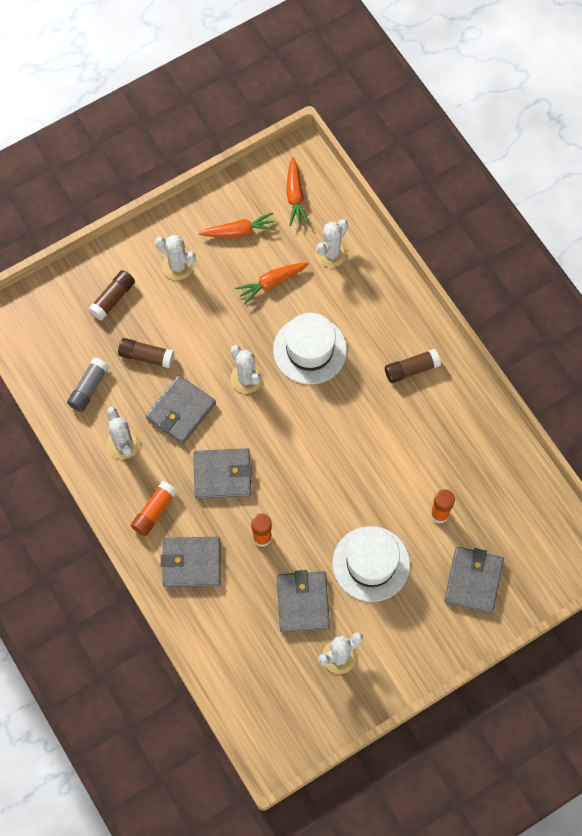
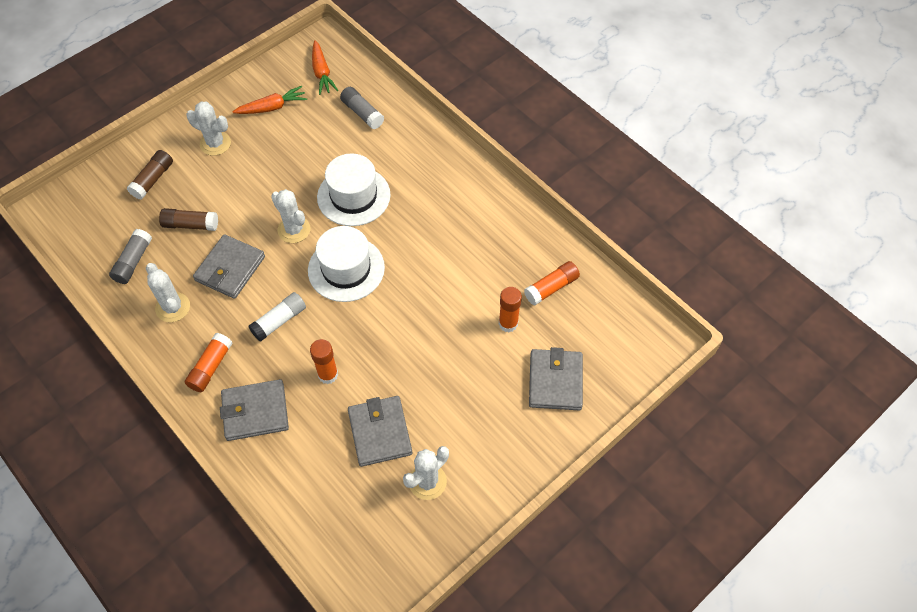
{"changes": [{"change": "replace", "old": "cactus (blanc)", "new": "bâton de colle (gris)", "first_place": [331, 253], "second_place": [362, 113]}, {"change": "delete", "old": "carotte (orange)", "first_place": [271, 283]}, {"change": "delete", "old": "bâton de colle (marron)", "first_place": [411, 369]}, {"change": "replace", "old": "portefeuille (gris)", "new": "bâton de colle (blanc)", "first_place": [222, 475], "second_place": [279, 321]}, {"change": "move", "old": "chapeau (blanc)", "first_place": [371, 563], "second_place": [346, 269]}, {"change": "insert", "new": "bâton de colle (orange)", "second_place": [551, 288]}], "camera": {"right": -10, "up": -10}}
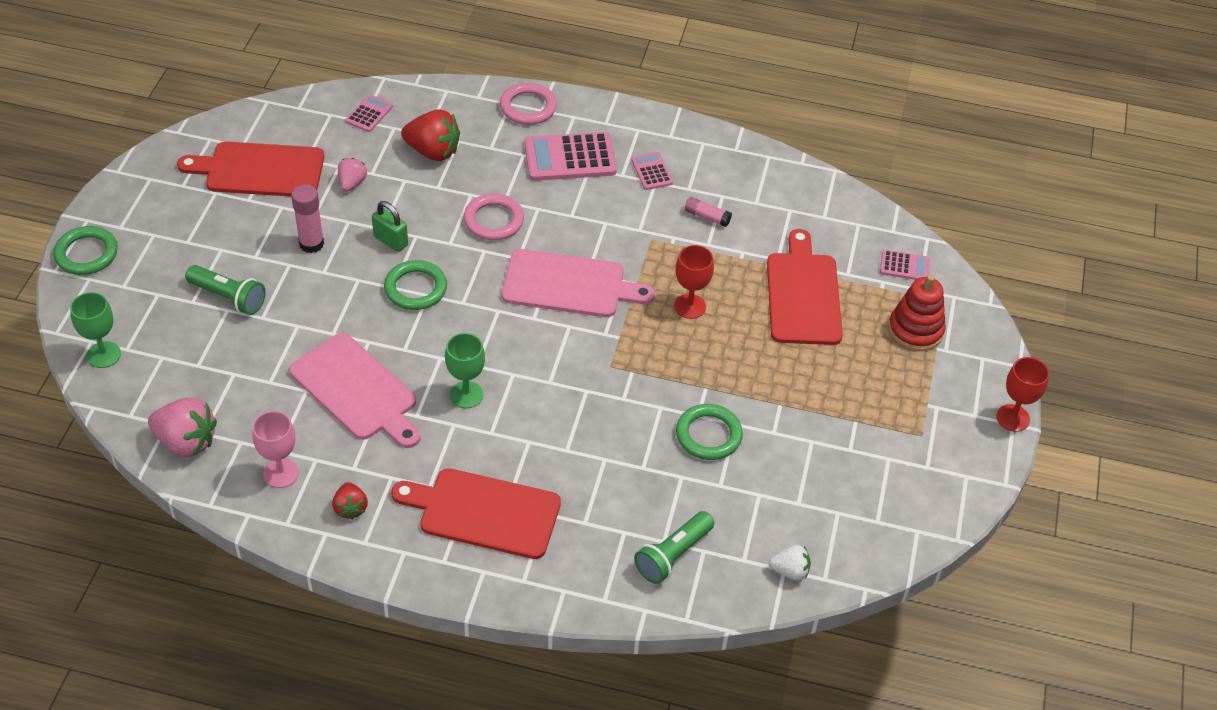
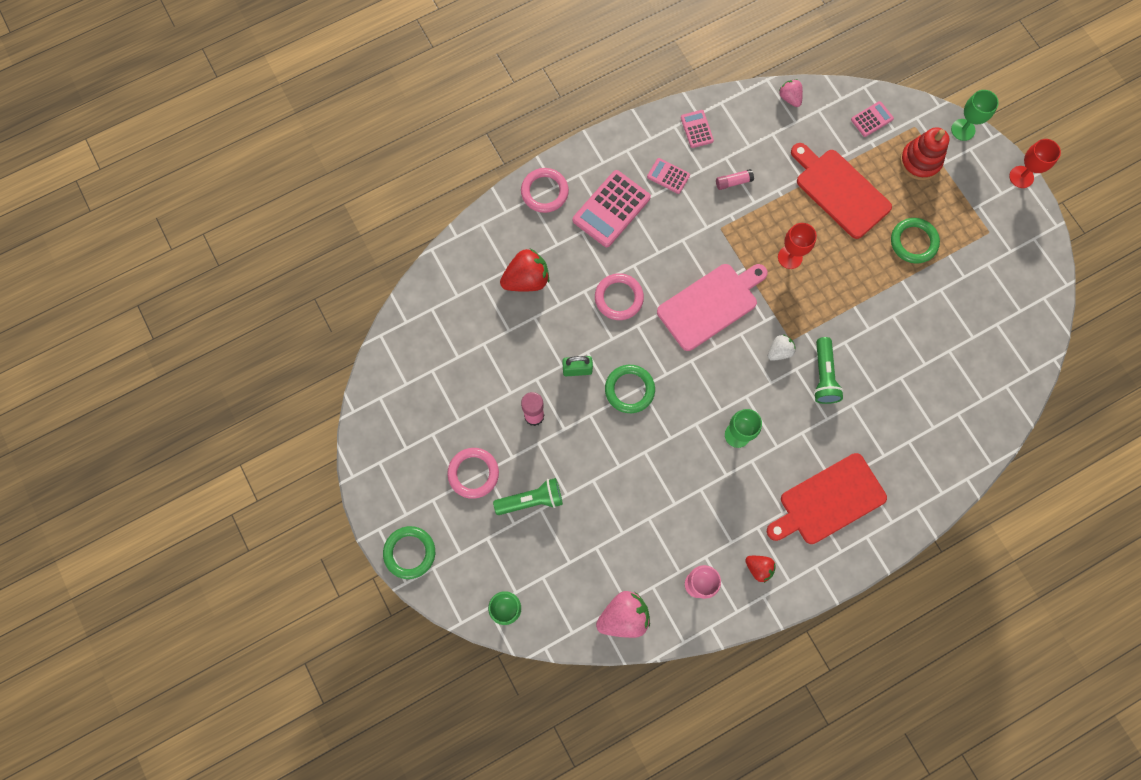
{"changes": [{"change": "move", "old": "calculatrice (rose)", "first_place": [369, 114], "second_place": [696, 129]}, {"change": "delete", "old": "planche à découper (rouge)", "first_place": [259, 170]}, {"change": "move", "old": "fraise (rose)", "first_place": [352, 183], "second_place": [789, 98]}, {"change": "delete", "old": "planche à découper (rose)", "first_place": [356, 390]}, {"change": "move", "old": "anneau (vert)", "first_place": [708, 435], "second_place": [913, 242]}, {"change": "move", "old": "lampe de poche (vert)", "first_place": [673, 555], "second_place": [823, 376]}, {"change": "move", "old": "fraise (blanc)", "first_place": [790, 571], "second_place": [779, 351]}, {"change": "insert", "new": "verre à pied (vert)", "second_place": [963, 130]}, {"change": "insert", "new": "anneau (rose)", "second_place": [473, 473]}], "camera": {"right": -40, "up": 25}}
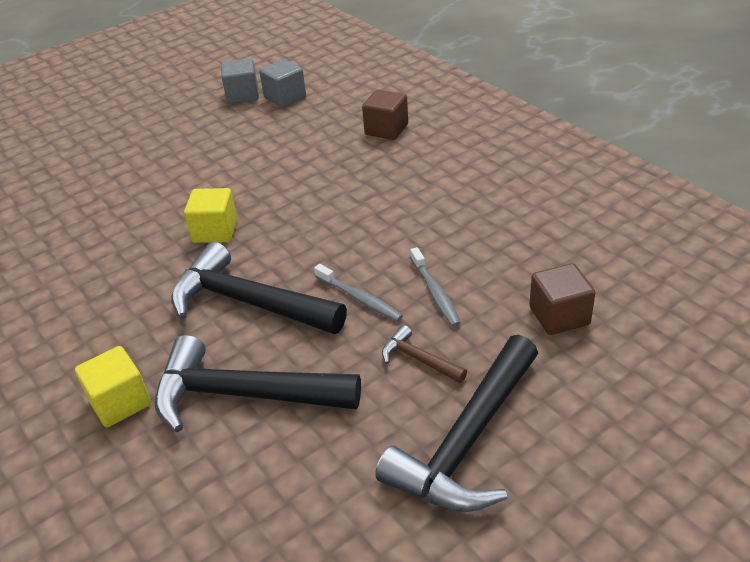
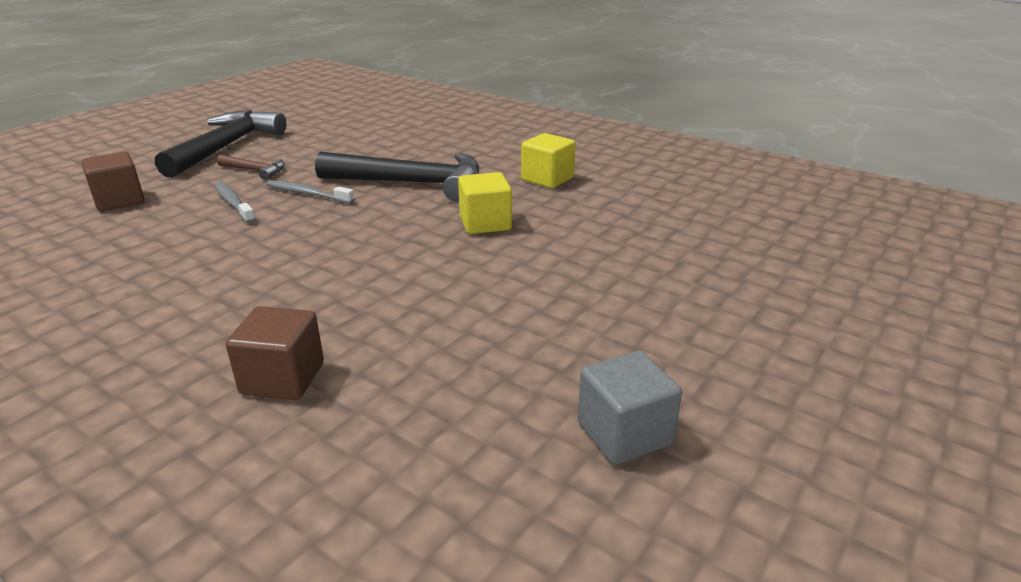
{"changes": [{"change": "delete", "old": "cube (gris)", "first_place": [285, 97]}, {"change": "delete", "old": "marteau (noir)", "first_place": [243, 394]}, {"change": "move", "old": "cube (jaune)", "first_place": [120, 402], "second_place": [547, 179]}], "camera": {"right": 160, "up": -10}}
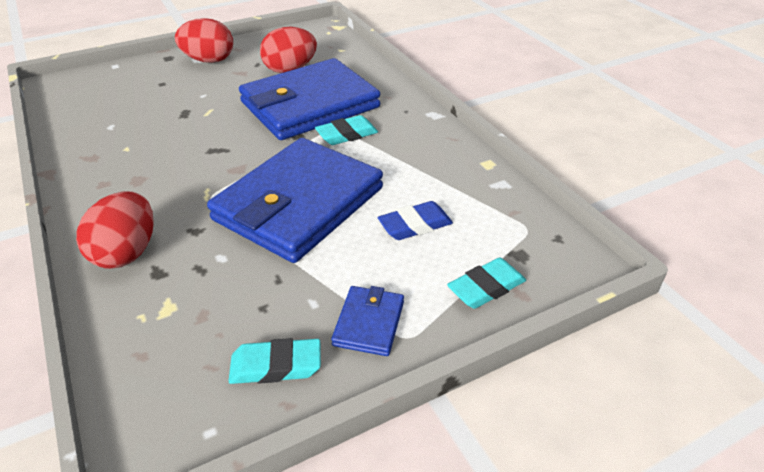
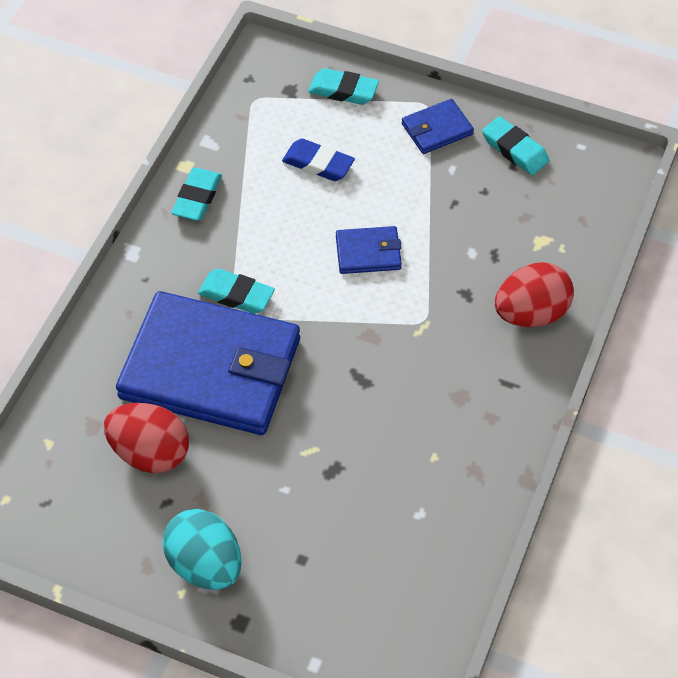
{"changes": [{"change": "recolor", "old": "œuf (rouge)", "new": "œuf (turquoise)", "first_place": [209, 60], "second_place": [205, 564]}, {"change": "resize", "old": "portefeuille (bleu)", "first_place": [299, 204], "second_place": [368, 252], "factor": 0.42}, {"change": "insert", "new": "gomme (turquoise)", "second_place": [197, 198]}], "camera": {"right": -130, "up": 15}}
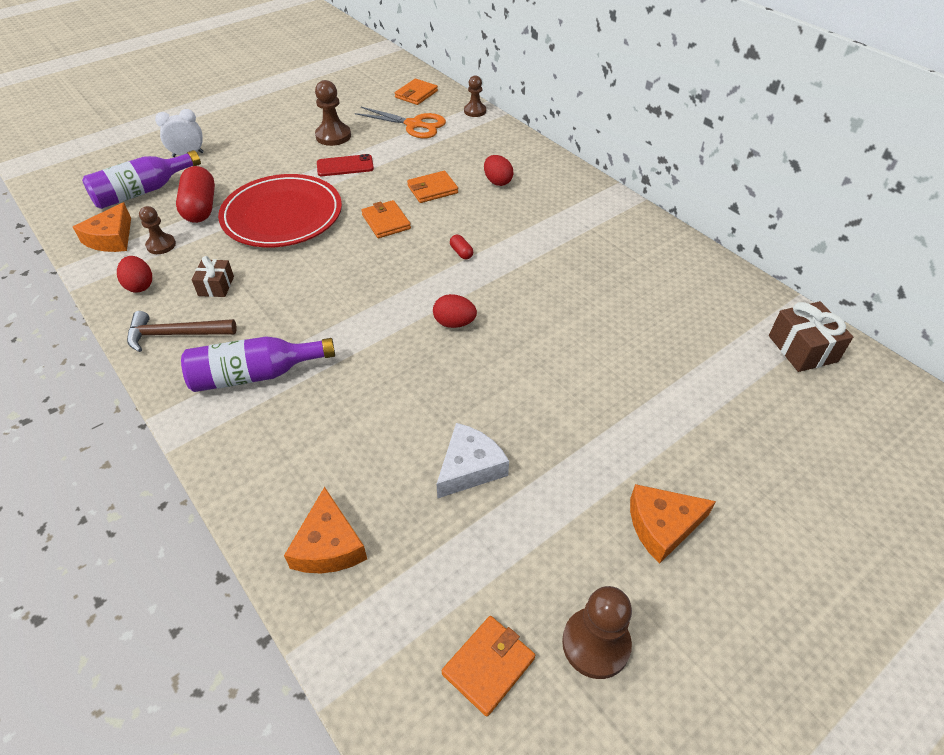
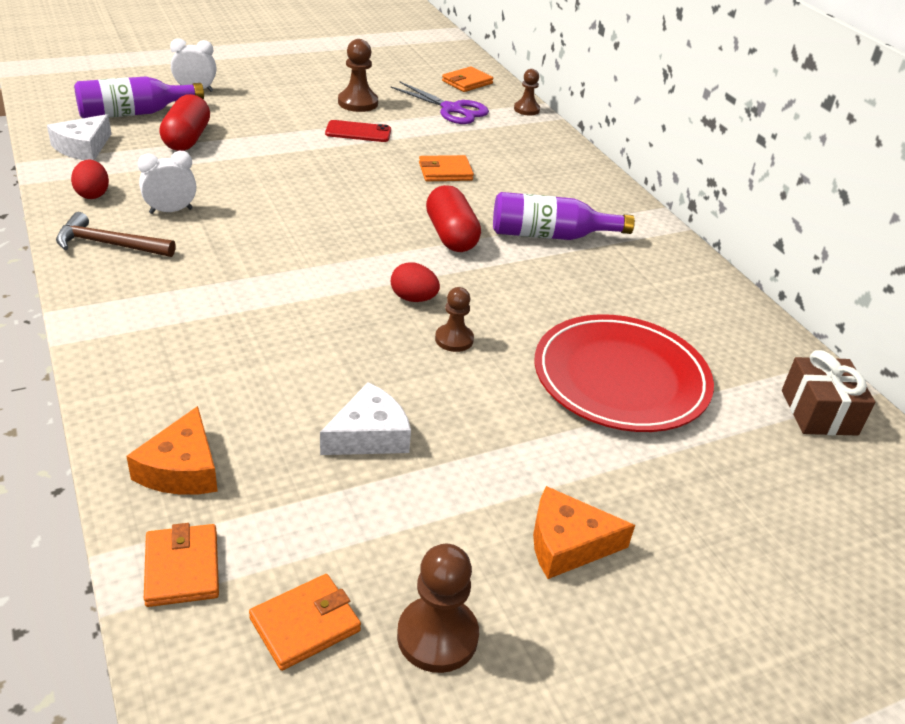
{"changes": [{"change": "recolor", "old": "ciseaux (orange)", "new": "ciseaux (violet)", "first_place": [414, 125], "second_place": [452, 109]}, {"change": "delete", "old": "œuf (rouge)", "first_place": [497, 181]}, {"change": "move", "old": "assiette (rouge)", "first_place": [282, 215], "second_place": [621, 378]}, {"change": "move", "old": "portefeuille (orange)", "first_place": [386, 222], "second_place": [182, 568]}, {"change": "recolor", "old": "fromage (orange)", "new": "fromage (blanc)", "first_place": [111, 238], "second_place": [83, 147]}, {"change": "move", "old": "pion (marron)", "first_place": [161, 245], "second_place": [454, 339]}, {"change": "resize", "old": "gélule (rouge)", "first_place": [461, 252], "second_place": [451, 236], "factor": 2.34}, {"change": "replace", "old": "cadeau (marron)", "new": "réveil (blanc)", "first_place": [216, 286], "second_place": [171, 211]}, {"change": "move", "old": "bouteille (violet)", "first_place": [255, 375], "second_place": [550, 235]}], "camera": {"right": 10, "up": -10}}
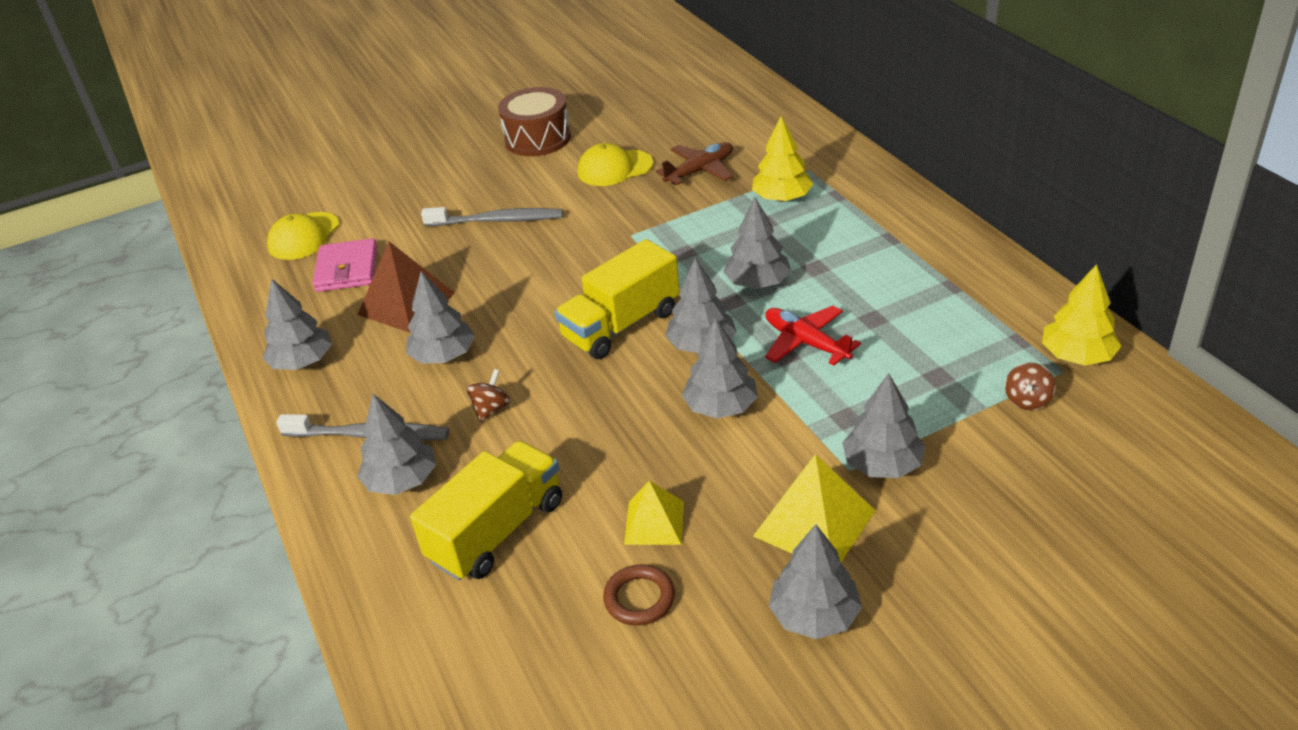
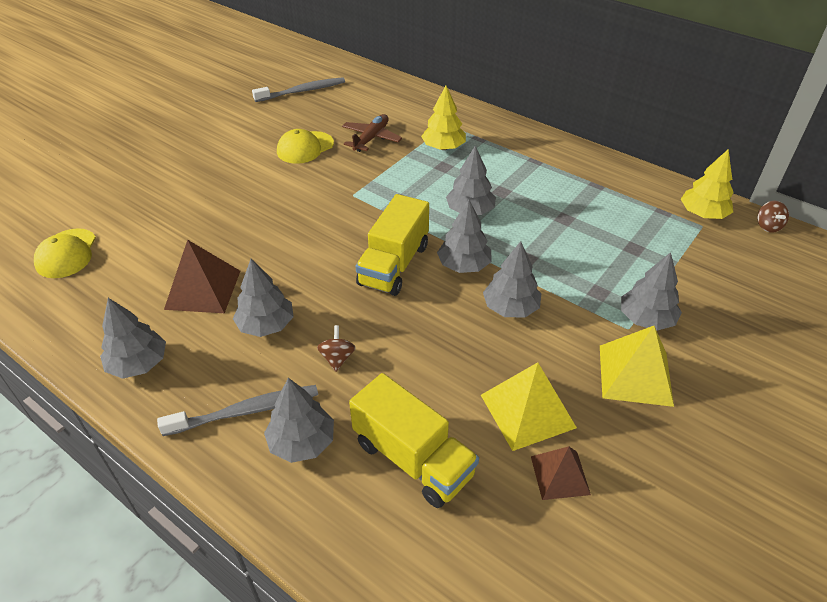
{"changes": [{"change": "delete", "old": "tambour (marron)", "first_place": [537, 138]}, {"change": "move", "old": "brosse à dents (gris)", "first_place": [496, 220], "second_place": [302, 91]}, {"change": "delete", "old": "portefeuille (rose)", "first_place": [347, 269]}, {"change": "delete", "old": "avion (rouge)", "first_place": [806, 342]}, {"change": "move", "old": "toupie (marron)", "first_place": [1027, 400], "second_place": [767, 226]}, {"change": "rotate", "old": "camion (jaune)", "first_place": [497, 531], "second_place": [413, 458], "degrees": 120}, {"change": "resize", "old": "pyramide (jaune)", "first_place": [654, 522], "second_place": [527, 411], "factor": 1.57}, {"change": "delete", "old": "arbre (gris)", "first_place": [814, 615]}, {"change": "replace", "old": "anneau (marron)", "new": "pyramide (marron)", "first_place": [639, 598], "second_place": [560, 475]}], "camera": {"right": -30, "up": 5}}
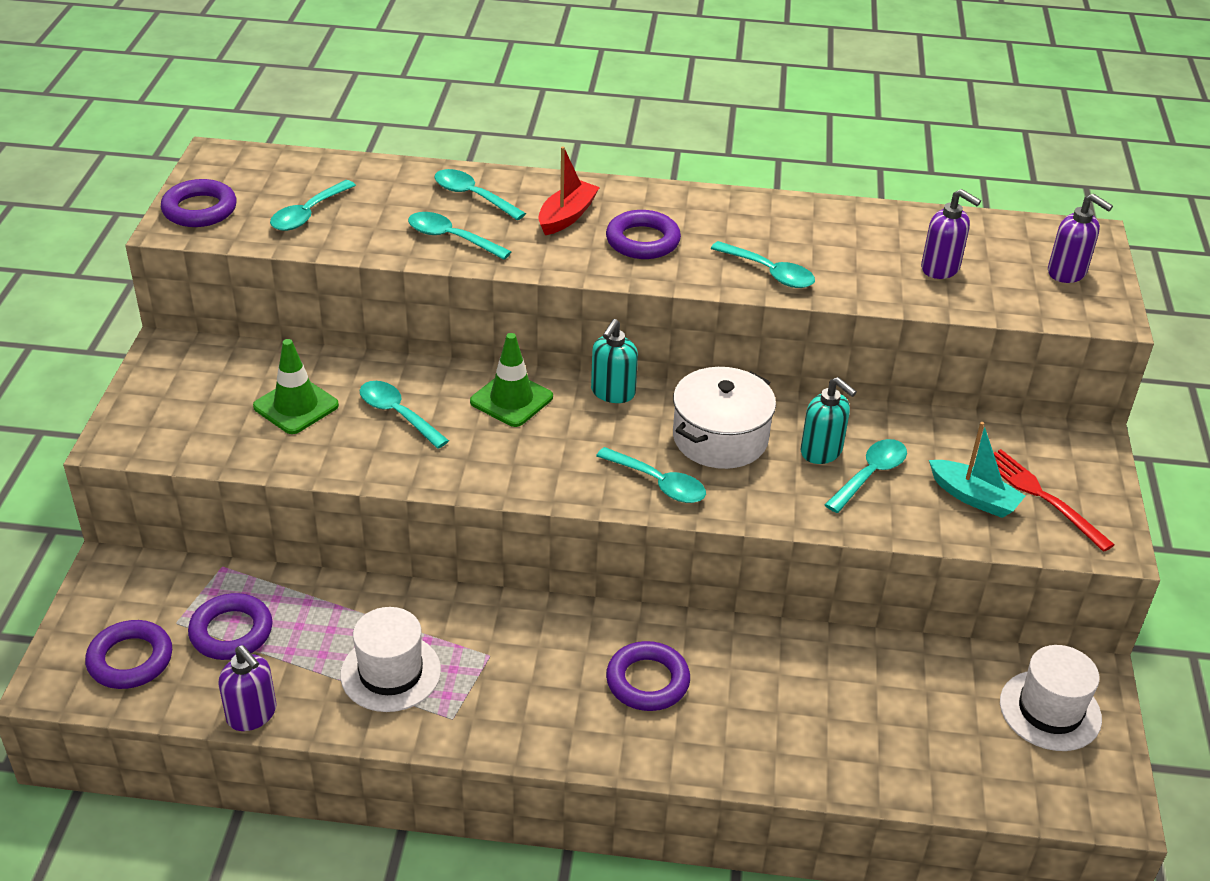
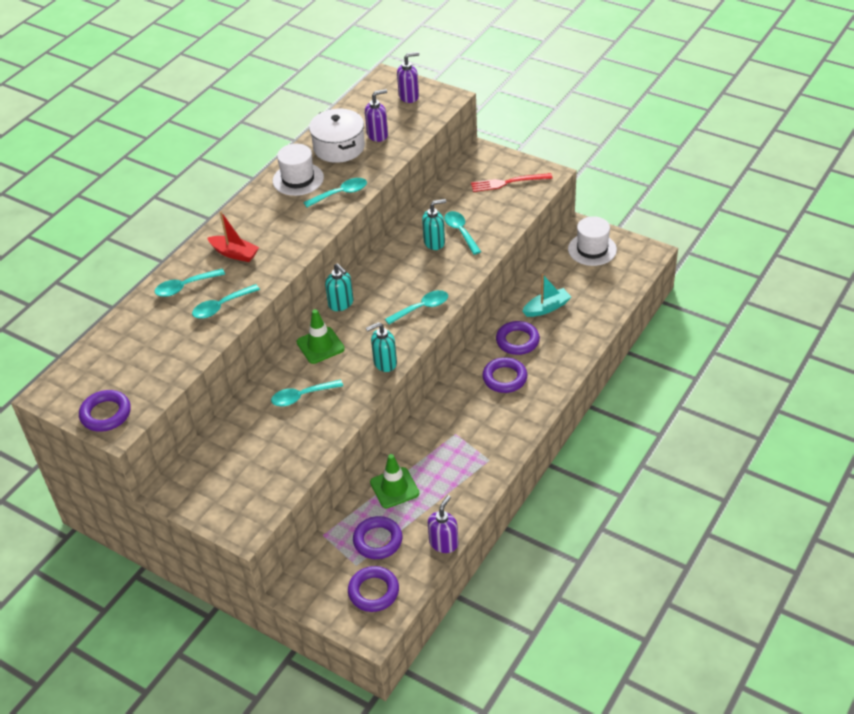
{"changes": [{"change": "rotate", "old": "bateau (rouge)", "first_place": [567, 216], "second_place": [234, 253], "degrees": 150}, {"change": "delete", "old": "cuillère (turquoise)", "first_place": [308, 214]}, {"change": "move", "old": "anneau (violet)", "first_place": [642, 241], "second_place": [517, 341]}, {"change": "move", "old": "cône de chantier (vert)", "first_place": [296, 406], "second_place": [394, 488]}, {"change": "move", "old": "marmite (blanc)", "first_place": [720, 438], "second_place": [339, 147]}, {"change": "move", "old": "bateau (turquoise)", "first_place": [973, 497], "second_place": [546, 308]}, {"change": "move", "old": "chapeau (blanc)", "first_place": [390, 672], "second_place": [298, 179]}, {"change": "rotate", "old": "distributeur de savon (violet)", "first_place": [252, 714], "second_place": [444, 543], "degrees": -45}, {"change": "insert", "new": "distributeur de savon (turquoise)", "second_place": [385, 363]}], "camera": {"right": -60, "up": 5}}
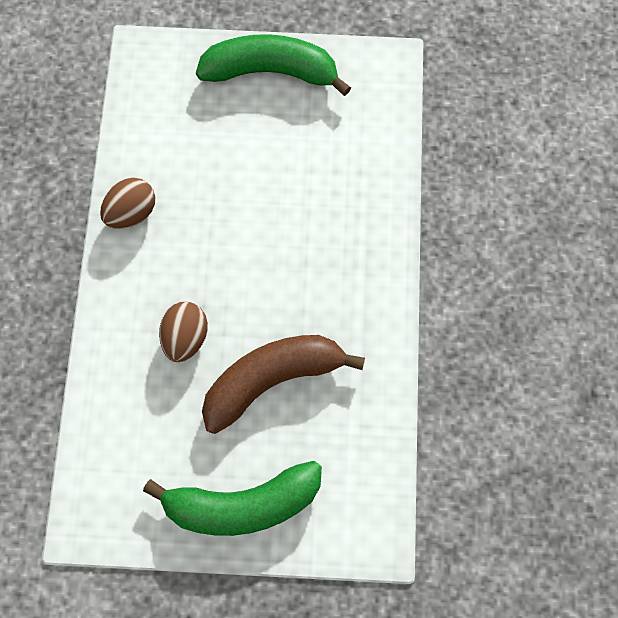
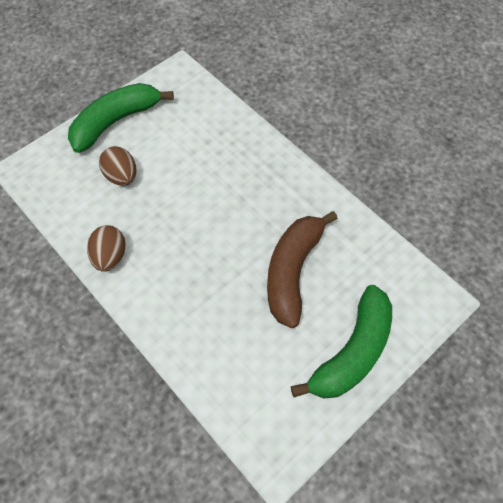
{"changes": [{"change": "move", "old": "œuf (marron)", "first_place": [185, 337], "second_place": [121, 176]}], "camera": {"right": -45, "up": -10}}
